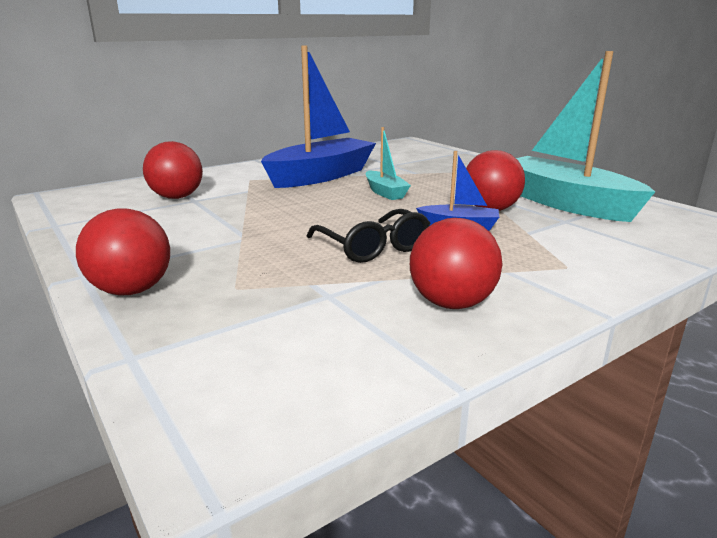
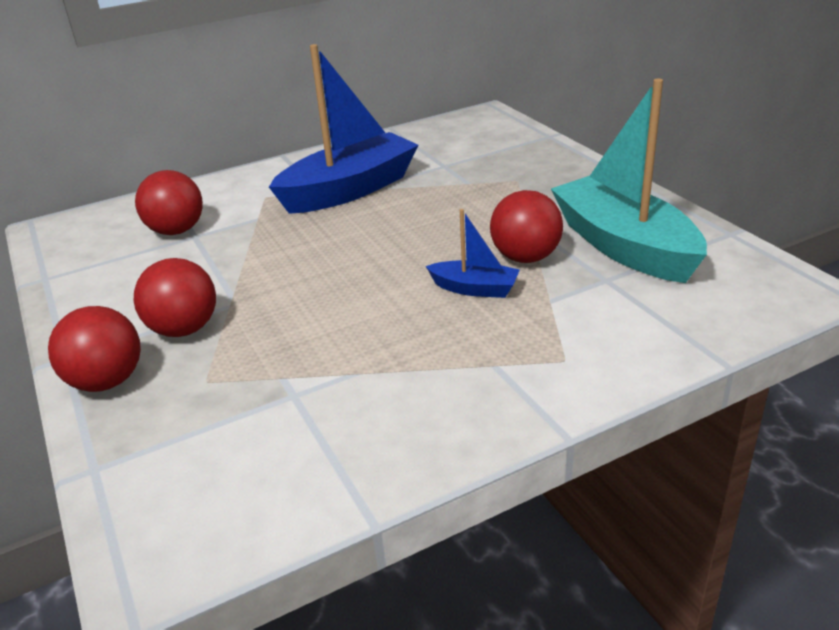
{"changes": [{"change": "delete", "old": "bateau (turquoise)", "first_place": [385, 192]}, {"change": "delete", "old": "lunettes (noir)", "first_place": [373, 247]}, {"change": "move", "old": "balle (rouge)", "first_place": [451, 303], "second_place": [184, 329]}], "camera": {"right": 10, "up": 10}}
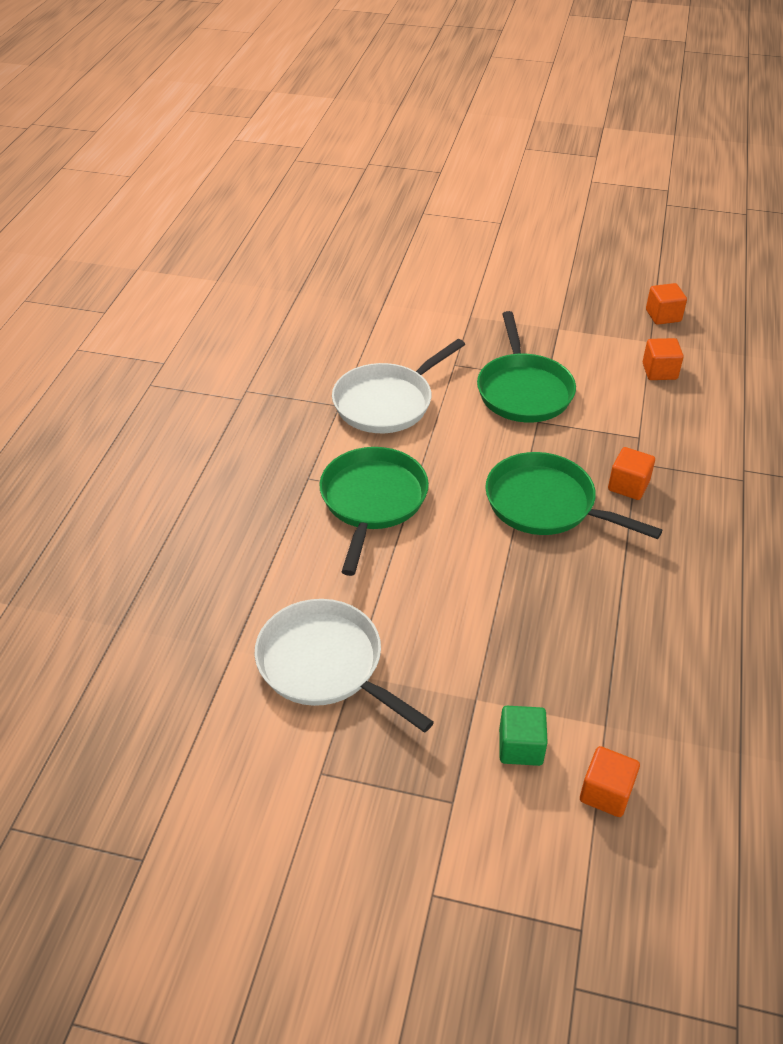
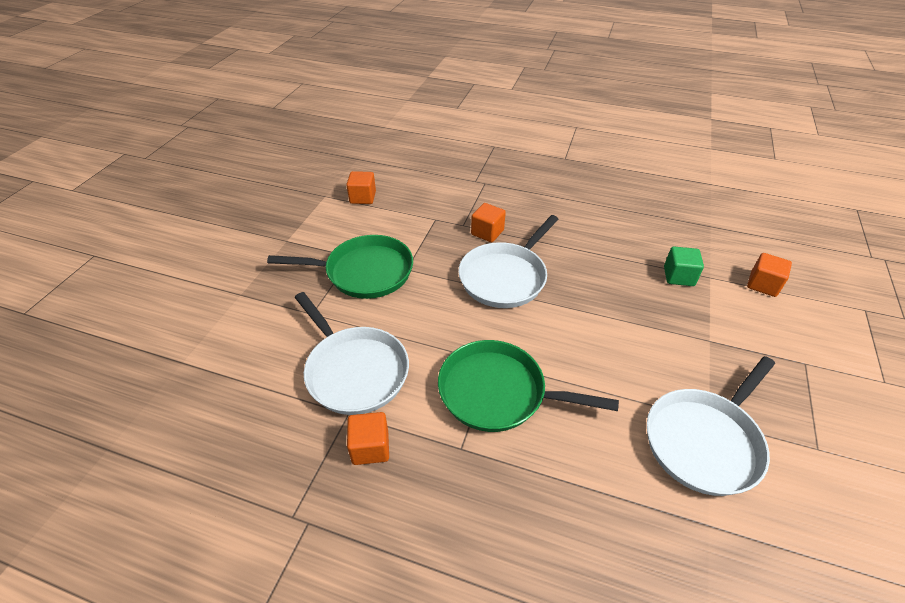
{"changes": [{"change": "move", "old": "cube (orange)", "first_place": [663, 316], "second_place": [370, 447]}, {"change": "recolor", "old": "poêle (vert)", "new": "poêle (blanc)", "first_place": [546, 504], "second_place": [505, 277]}, {"change": "move", "old": "cube (vert)", "first_place": [520, 747], "second_place": [678, 276]}], "camera": {"right": -85, "up": 0}}
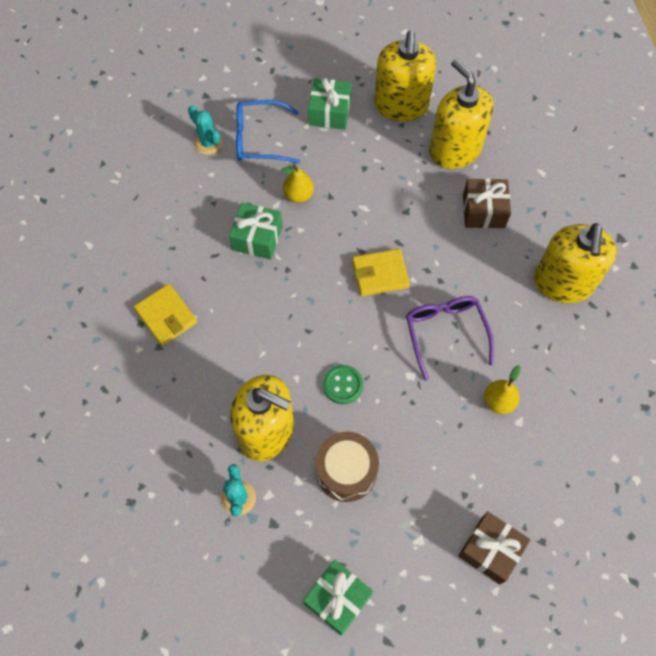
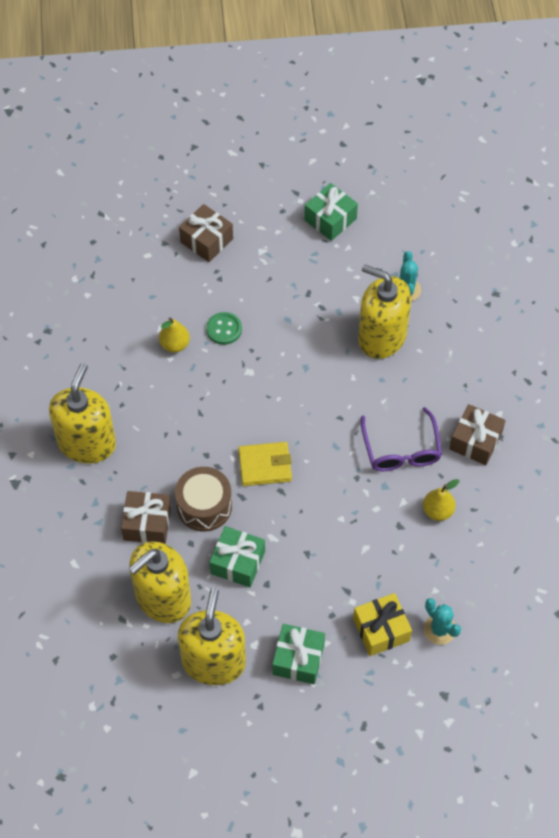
{"changes": [{"change": "rotate", "old": "distributeur de savon (jaune)", "first_place": [455, 150], "second_place": [163, 598], "degrees": 75}, {"change": "replace", "old": "lunettes (bleu)", "new": "cadeau (jaune)", "first_place": [259, 139], "second_place": [381, 630]}, {"change": "move", "old": "poire (jaune)", "first_place": [298, 195], "second_place": [438, 511]}, {"change": "move", "old": "cadeau (vert)", "first_place": [257, 238], "second_place": [238, 562]}, {"change": "replace", "old": "portefeuille (jaune)", "new": "cadeau (marron)", "first_place": [166, 316], "second_place": [475, 441]}, {"change": "move", "old": "lunettes (violet)", "first_place": [445, 333], "second_place": [401, 449]}, {"change": "move", "old": "bouton (vert)", "first_place": [343, 385], "second_place": [224, 329]}, {"change": "move", "old": "tambour (marron)", "first_place": [346, 471], "second_place": [204, 506]}], "camera": {"right": -175, "up": -5}}
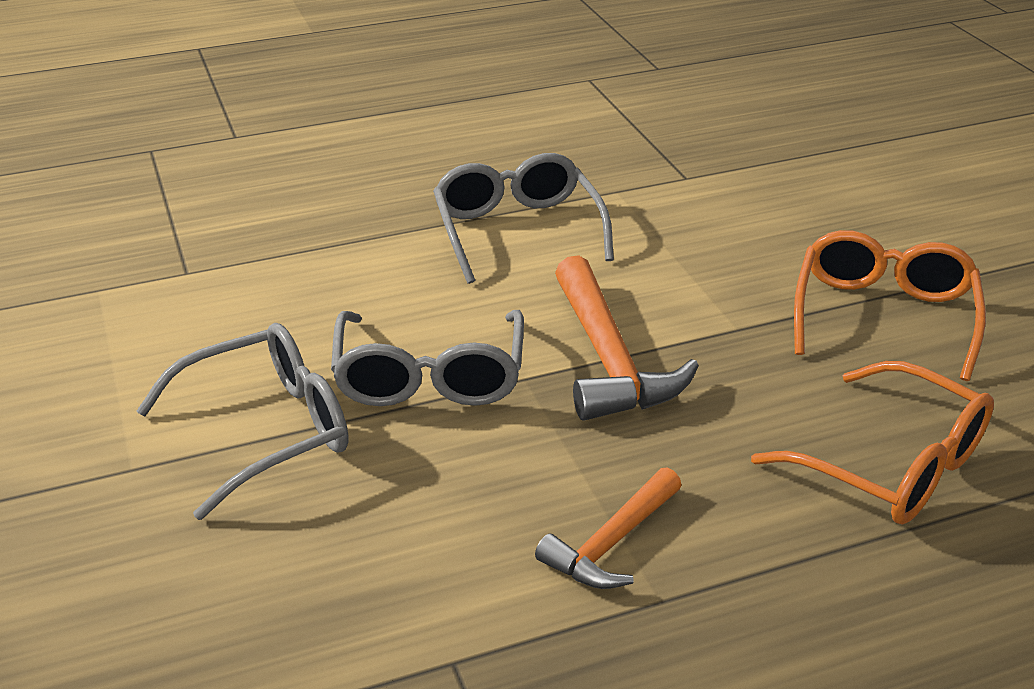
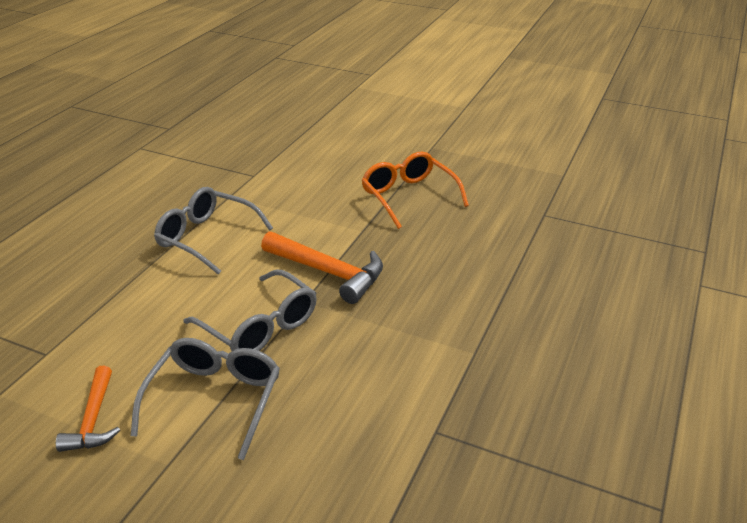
{"changes": [{"change": "delete", "old": "lunettes (orange)", "first_place": [891, 465]}, {"change": "move", "old": "marteau (orange)", "first_place": [611, 543], "second_place": [93, 419]}], "camera": {"right": -45, "up": 0}}
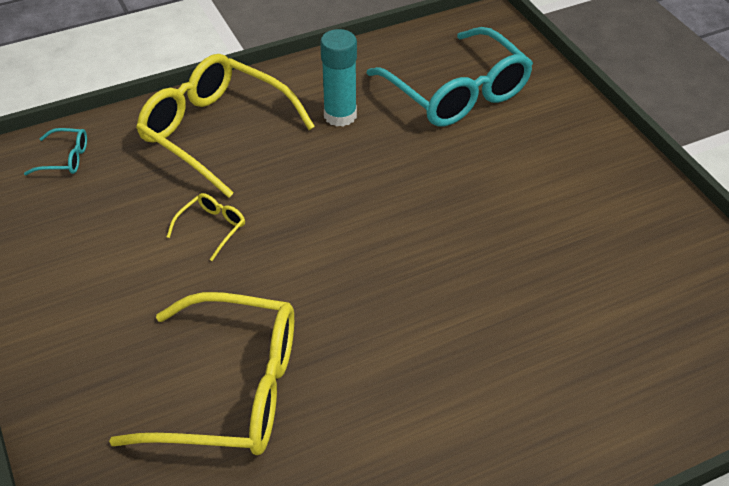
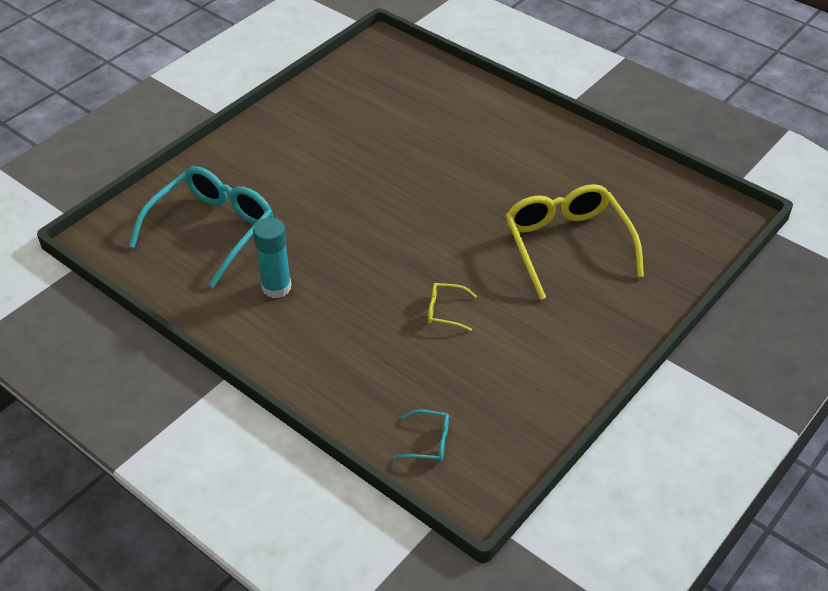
{"changes": [{"change": "delete", "old": "lunettes (jaune)", "first_place": [215, 132]}, {"change": "rotate", "old": "lunettes (turquoise)", "first_place": [65, 159], "second_place": [429, 442], "degrees": 120}], "camera": {"right": -115, "up": 0}}
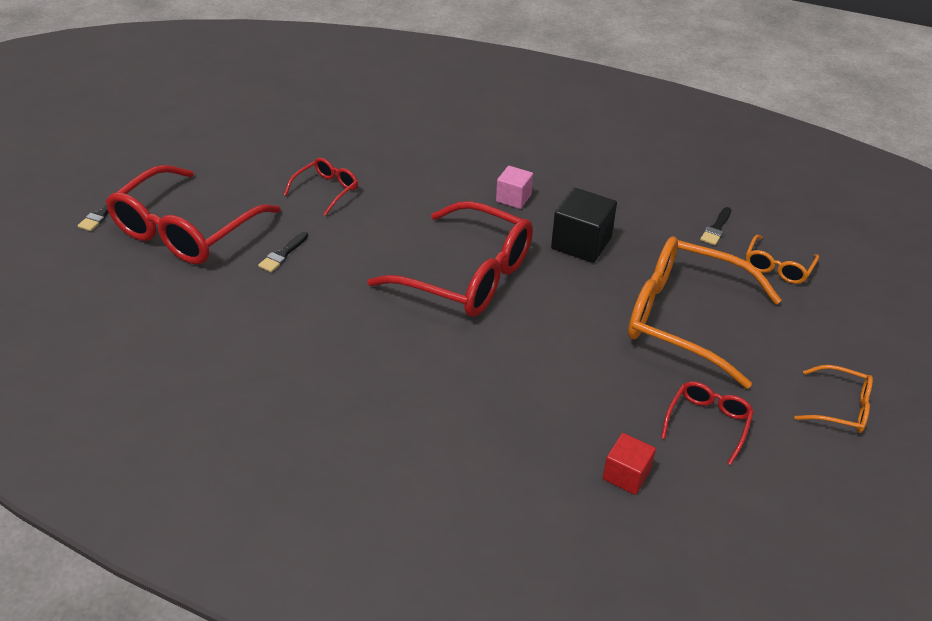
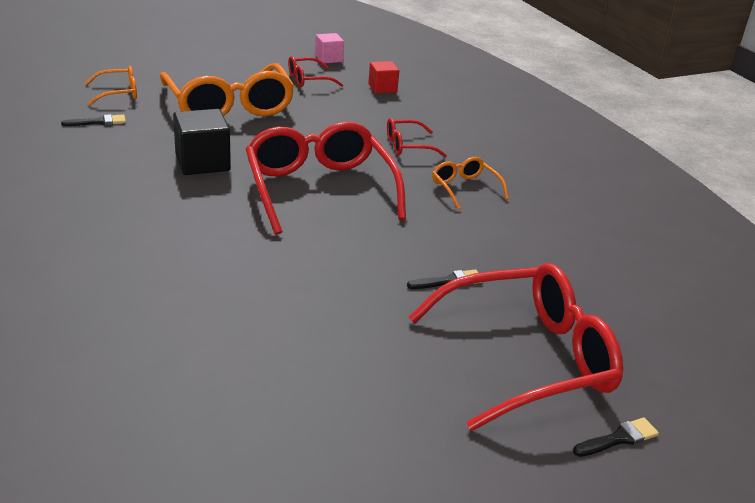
{"changes": [{"change": "move", "old": "lunettes (rouge)", "first_place": [326, 190], "second_place": [407, 146]}, {"change": "move", "old": "cube (rose)", "first_place": [513, 198], "second_place": [328, 59]}, {"change": "move", "old": "lunettes (orange)", "first_place": [840, 407], "second_place": [465, 188]}], "camera": {"right": -140, "up": -10}}
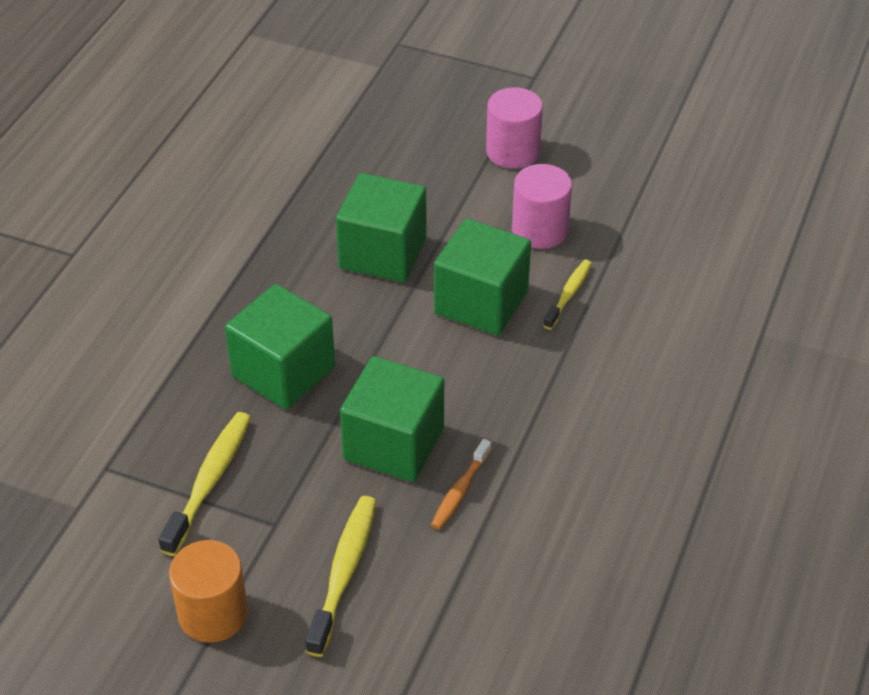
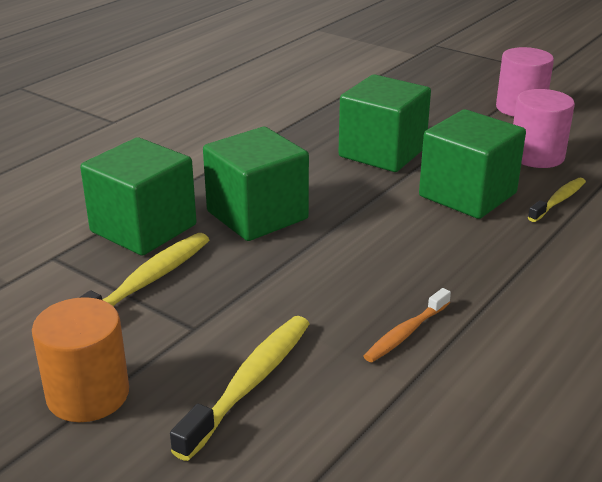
{"changes": [{"change": "move", "old": "cube (vert)", "first_place": [394, 444], "second_place": [143, 228]}], "camera": {"right": 15, "up": -15}}
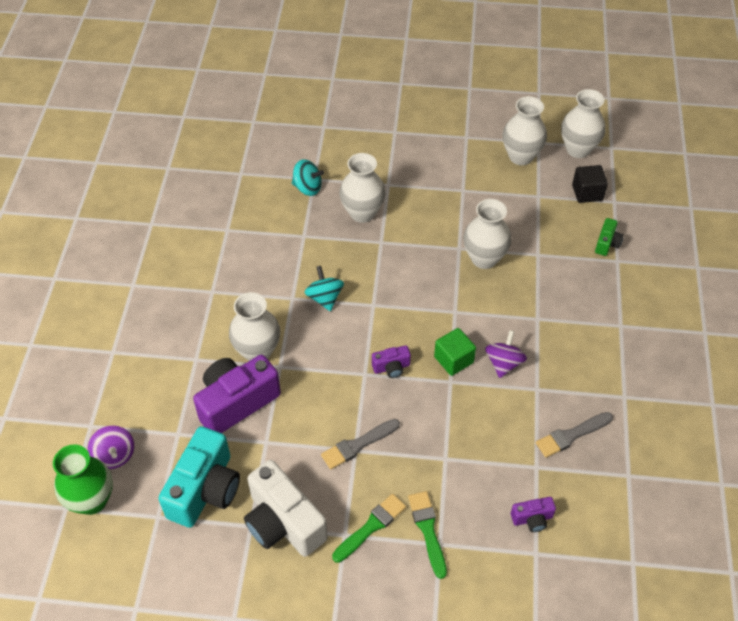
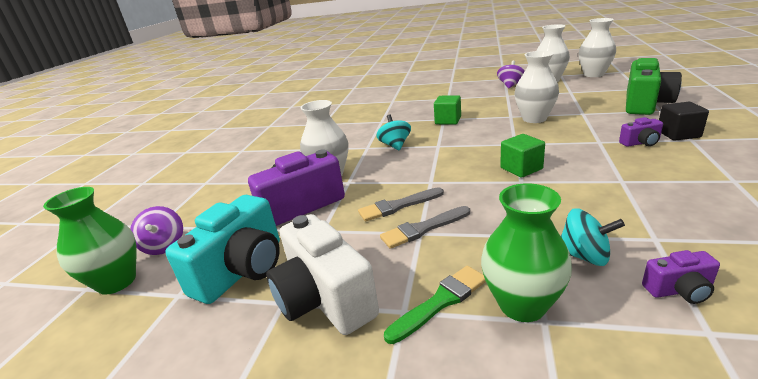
{"changes": [{"change": "delete", "old": "vase (blanc)", "first_place": [362, 213]}, {"change": "move", "old": "toupie (turquoise)", "first_place": [307, 188], "second_place": [584, 256]}, {"change": "move", "old": "cube (noir)", "first_place": [587, 193], "second_place": [678, 134]}, {"change": "resize", "old": "appareil photo (vert)", "first_place": [607, 243], "second_place": [645, 104], "factor": 2.15}, {"change": "move", "old": "toupie (violet)", "first_place": [503, 363], "second_place": [510, 85]}, {"change": "move", "old": "appareil photo (violet)", "first_place": [391, 367], "second_place": [640, 143]}, {"change": "move", "old": "pinceau (gris)", "first_place": [571, 435], "second_place": [398, 206]}, {"change": "replace", "old": "pinceau (vert)", "new": "vase (vert)", "first_place": [427, 530], "second_place": [522, 305]}, {"change": "insert", "new": "cube (vert)", "second_place": [448, 120]}], "camera": {"right": 10, "up": -25}}
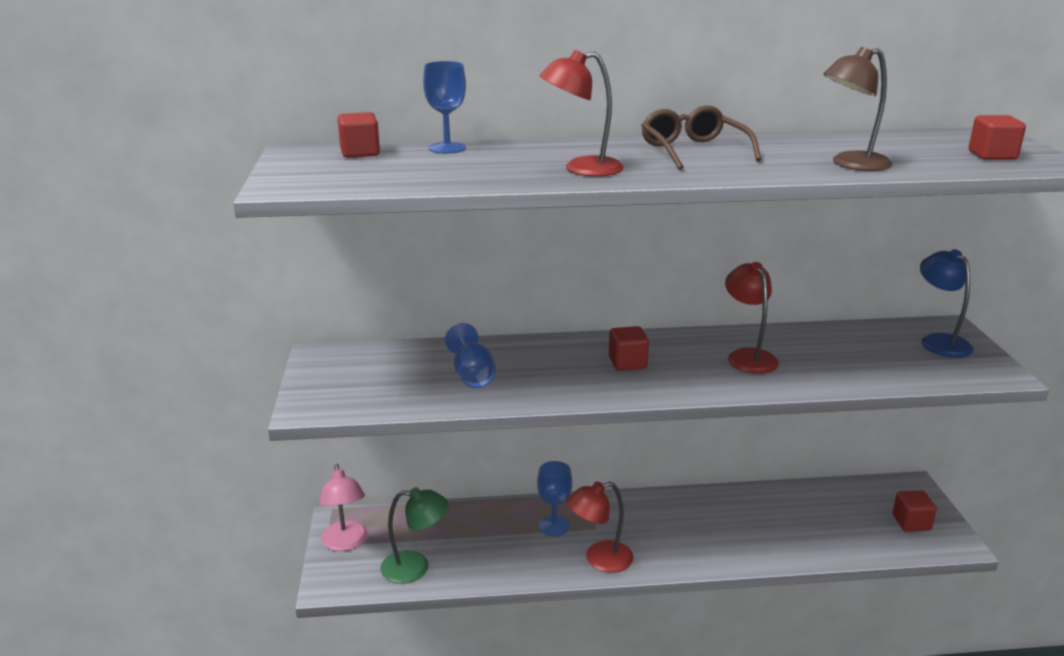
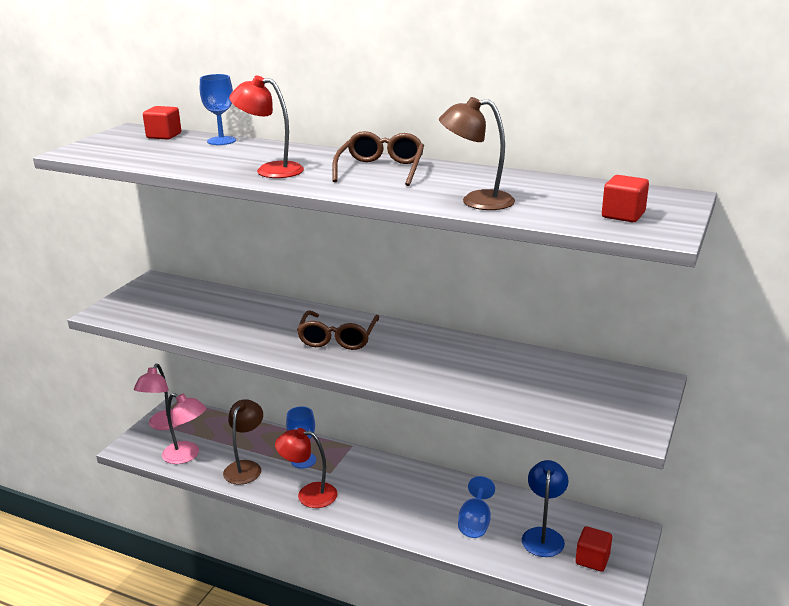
{"changes": [{"change": "move", "old": "lampe (bleu)", "first_place": [939, 341], "second_place": [543, 535]}, {"change": "delete", "old": "lampe (rouge)", "first_place": [748, 356]}, {"change": "move", "old": "verre à pied (bleu)", "first_place": [472, 375], "second_place": [475, 523]}, {"change": "replace", "old": "cube (rouge)", "new": "lunettes (marron)", "first_place": [627, 363], "second_place": [338, 338]}, {"change": "recolor", "old": "lampe (vert)", "new": "lampe (rose)", "first_place": [415, 567], "second_place": [187, 455]}, {"change": "insert", "new": "lampe (marron)", "second_place": [245, 467]}], "camera": {"right": 30, "up": 0}}
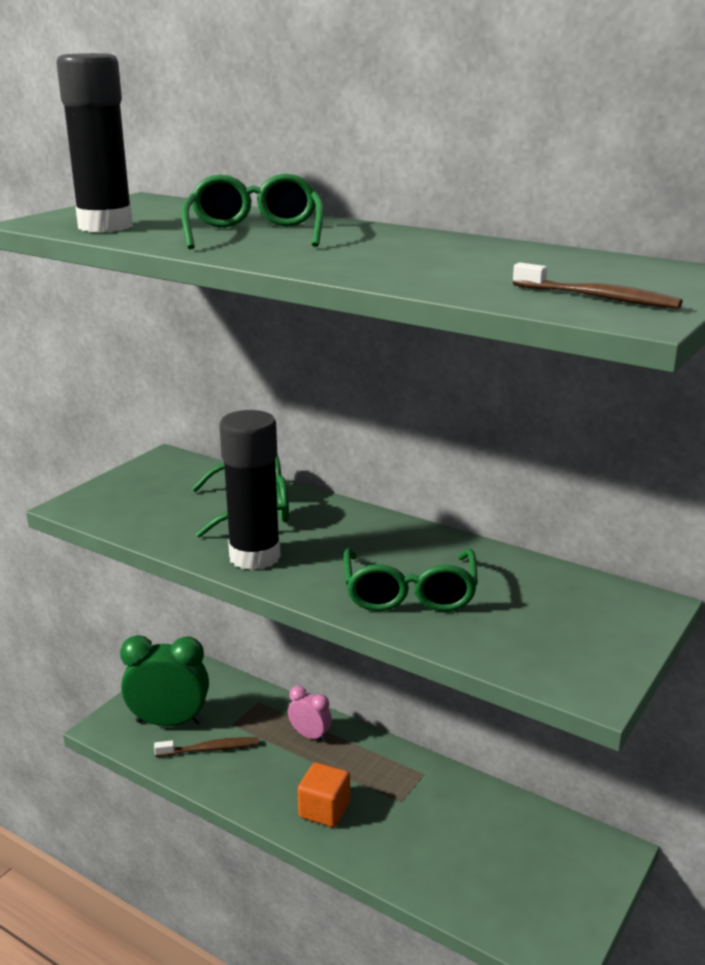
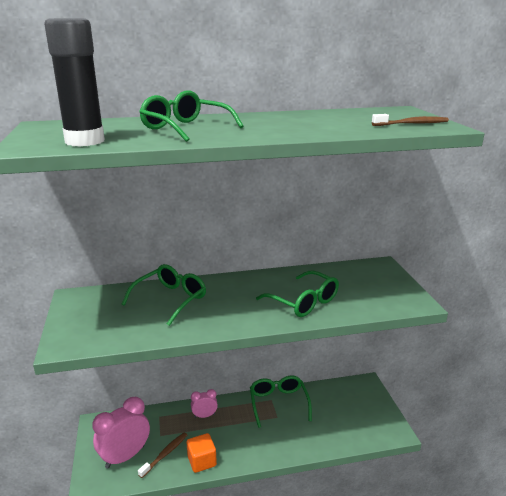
{"changes": [{"change": "delete", "old": "bâton de colle (noir)", "first_place": [255, 557]}, {"change": "recolor", "old": "réveil (vert)", "new": "réveil (rose)", "first_place": [169, 722], "second_place": [125, 456]}, {"change": "move", "old": "cube (orange)", "first_place": [324, 810], "second_place": [202, 461]}, {"change": "insert", "new": "lunettes (vert)", "second_place": [278, 403]}], "camera": {"right": -45, "up": 0}}
